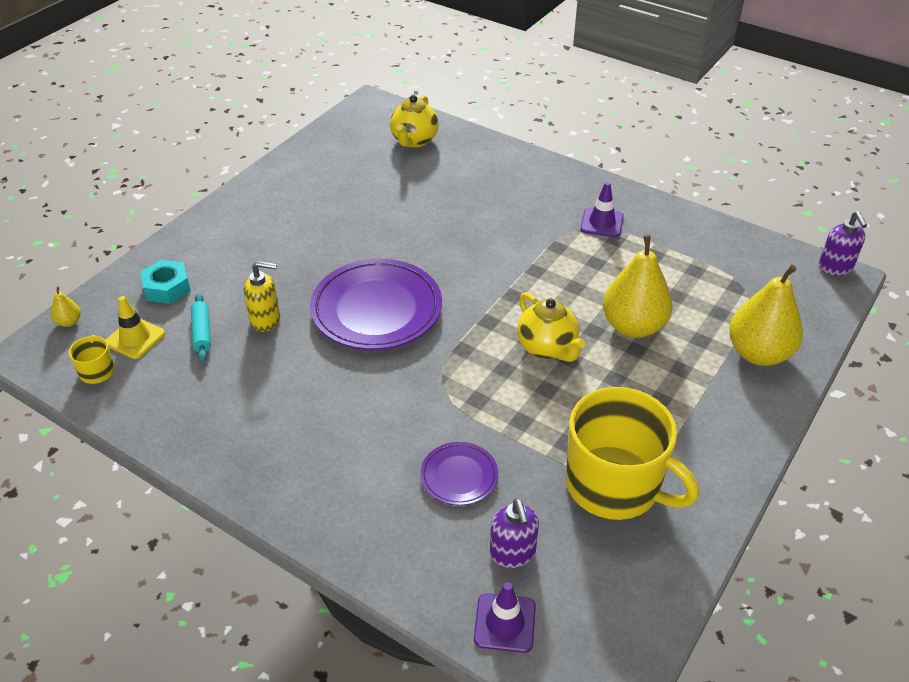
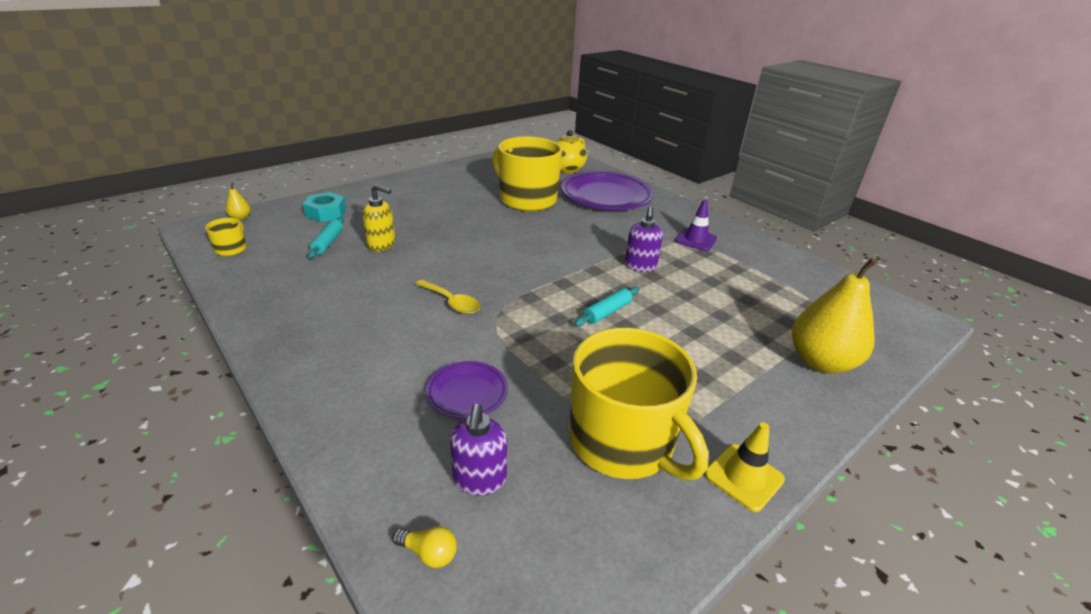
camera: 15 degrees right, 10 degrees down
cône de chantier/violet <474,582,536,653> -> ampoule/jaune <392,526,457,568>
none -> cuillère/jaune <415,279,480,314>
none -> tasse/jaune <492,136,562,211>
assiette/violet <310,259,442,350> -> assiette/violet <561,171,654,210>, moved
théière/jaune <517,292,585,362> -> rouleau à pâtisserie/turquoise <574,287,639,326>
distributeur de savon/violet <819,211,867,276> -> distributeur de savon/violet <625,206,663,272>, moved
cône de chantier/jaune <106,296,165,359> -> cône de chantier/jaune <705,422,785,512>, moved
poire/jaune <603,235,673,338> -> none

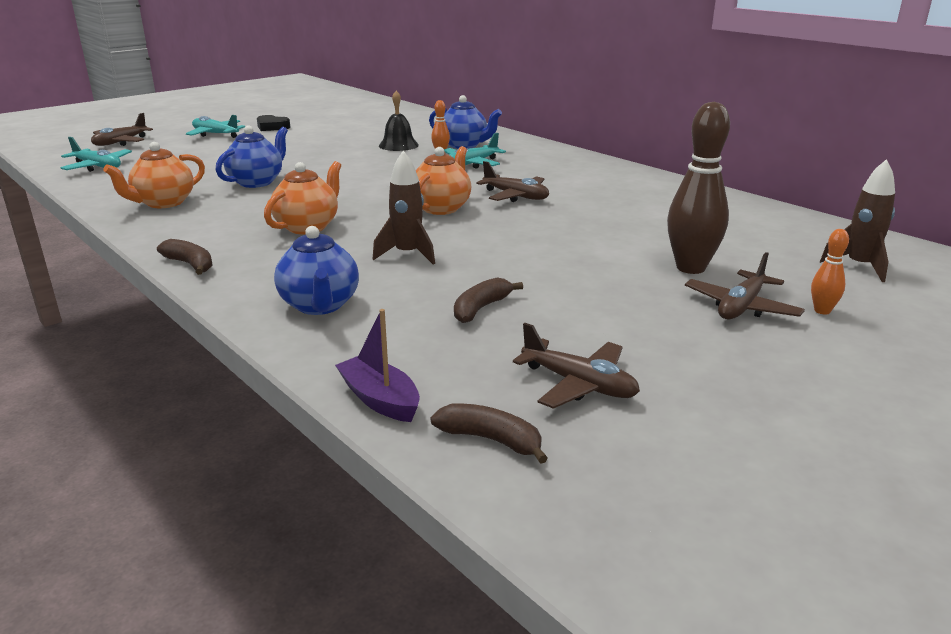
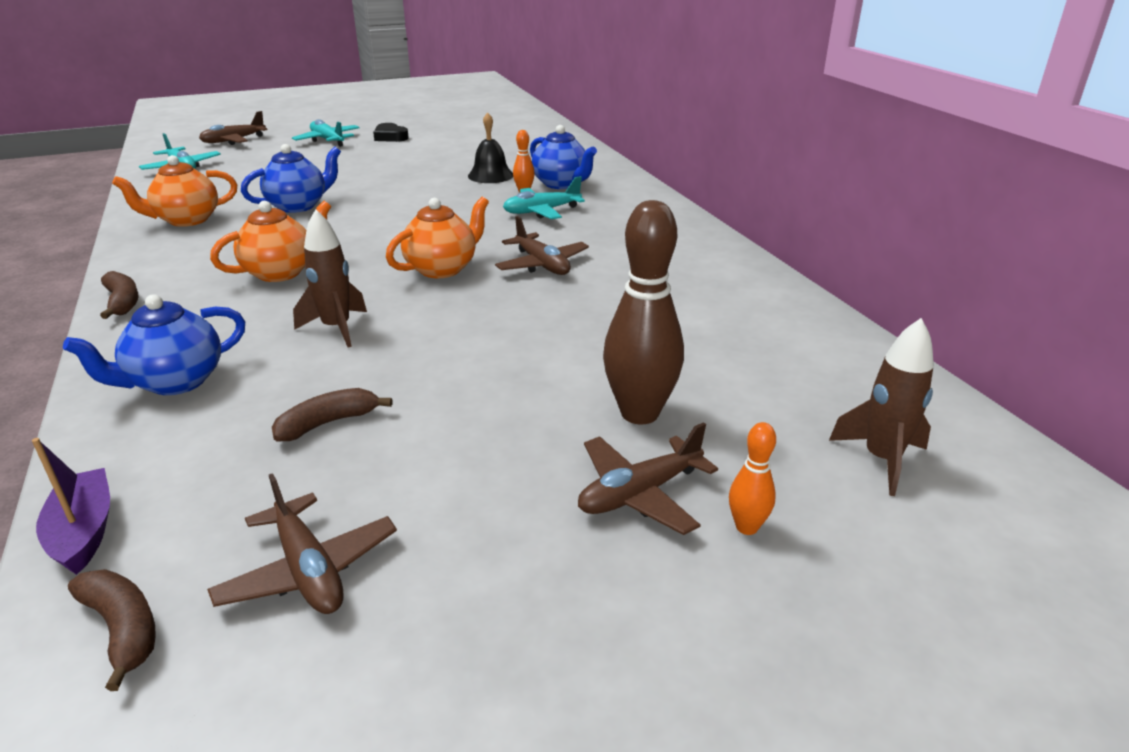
camera: 20 degrees right, 5 degrees up
théière/bleu <274,226,359,315> -> théière/bleu <63,294,245,395>, 45 degrees clockwise

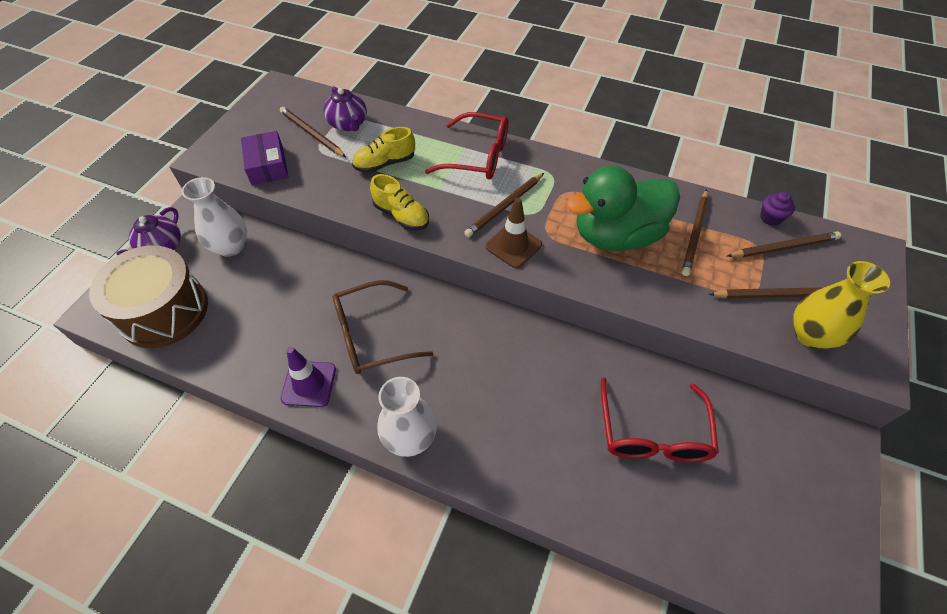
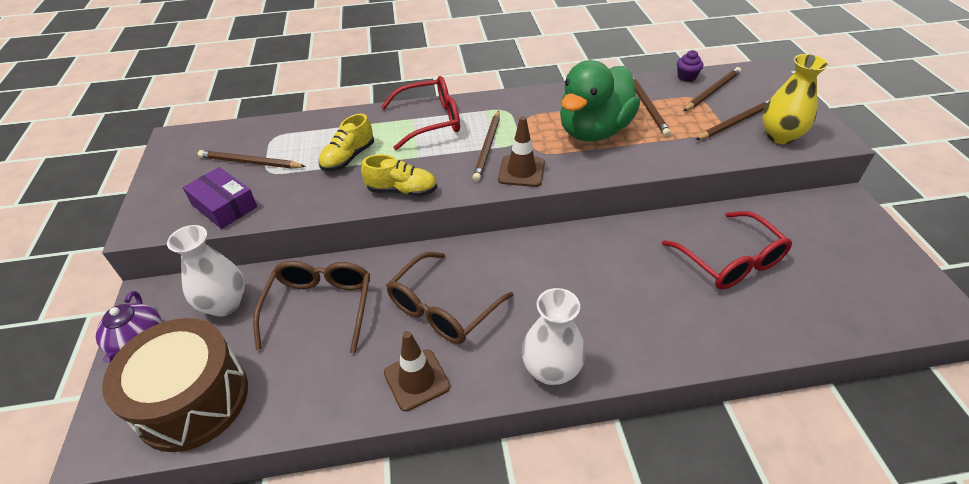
camera: 30 degrees left, 10 degrees down
none -> lunettes/marron <253,261,370,353>
cône de chantier/violet <281,347,336,407> -> cône de chantier/marron <384,331,450,411>
théière/violet <323,86,367,131> -> none

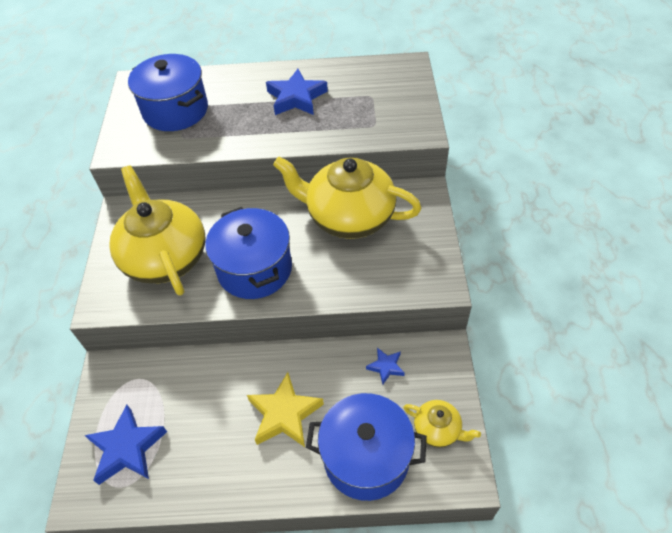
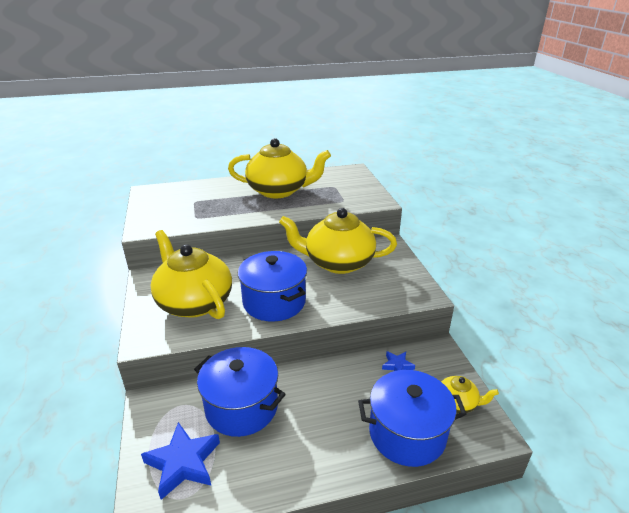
camera: 15 degrees left, 20 degrees down
marmite/bleu <128,54,208,131> -> marmite/bleu <194,347,286,437>, moved
étoile/bleu <266,69,328,115> -> théière/jaune <228,138,331,198>
étoile/jaune <247,372,324,447> -> none

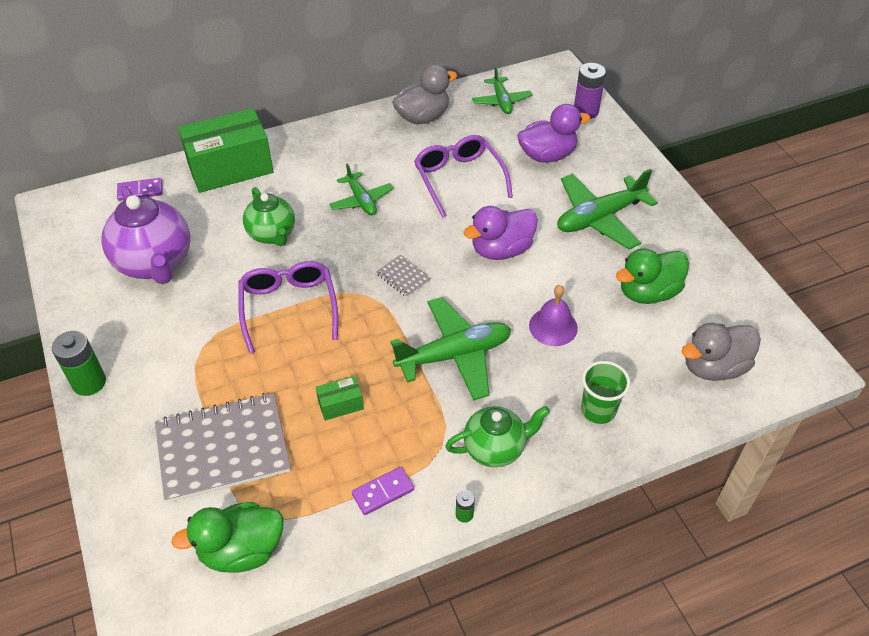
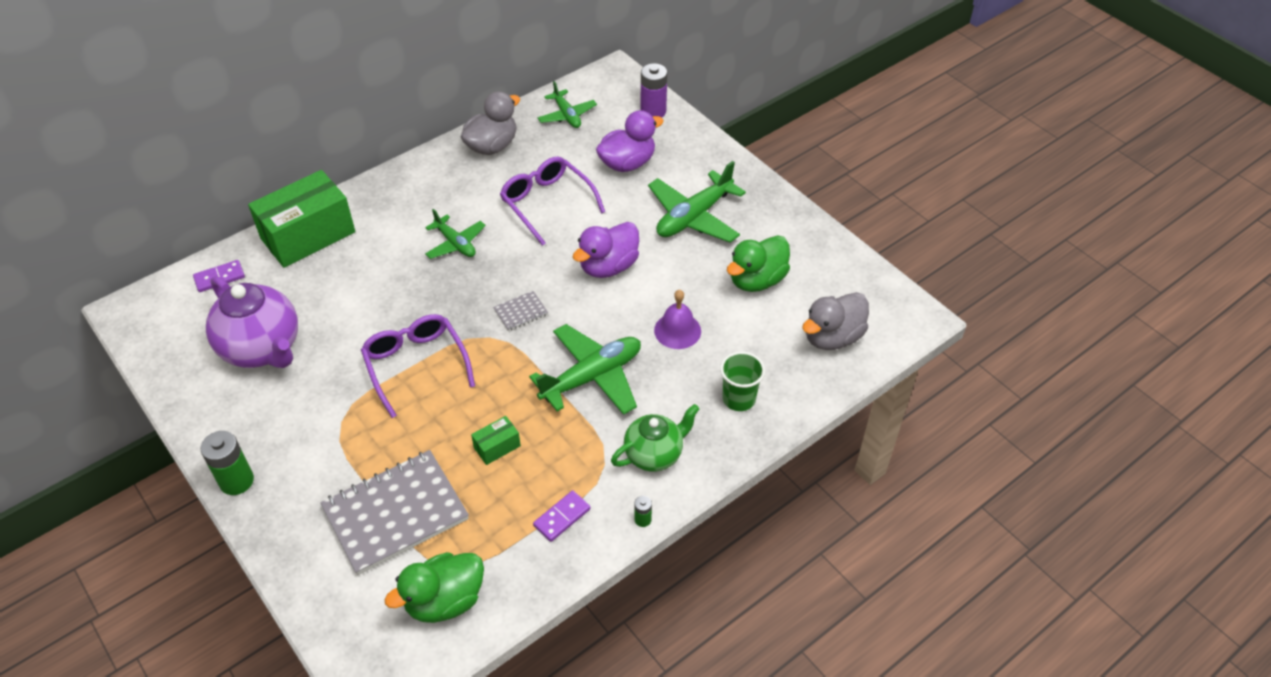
camera: 15 degrees left, 0 degrees up
carnet/gris <376,255,431,297> -> carnet/gris <493,291,548,331>, 60 degrees counterclockwise
théière/vert <243,187,295,246> -> none

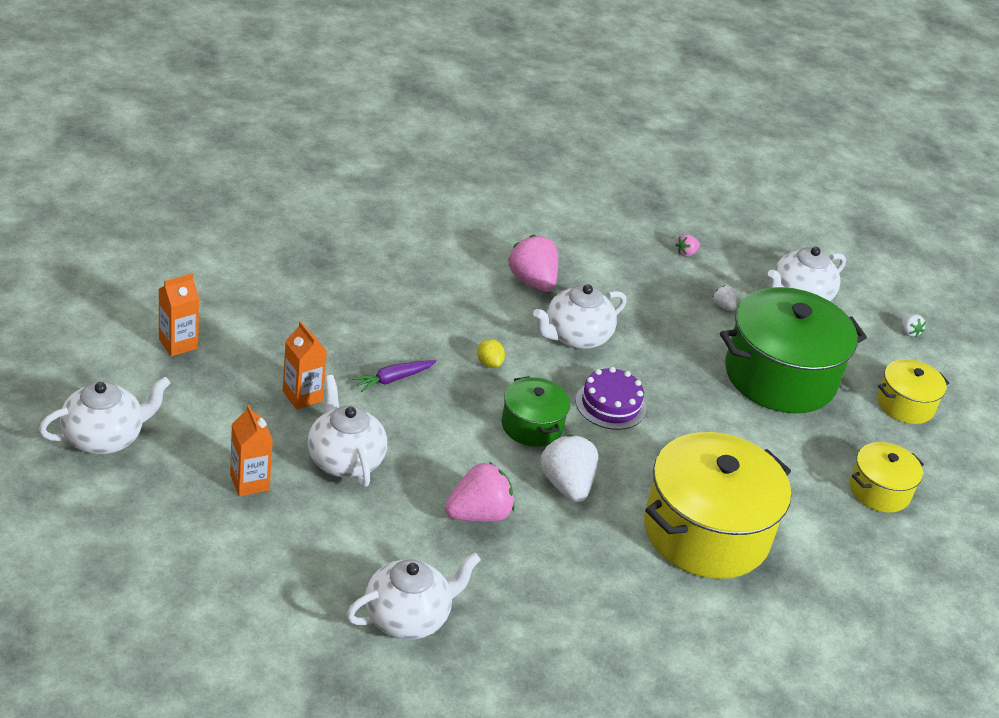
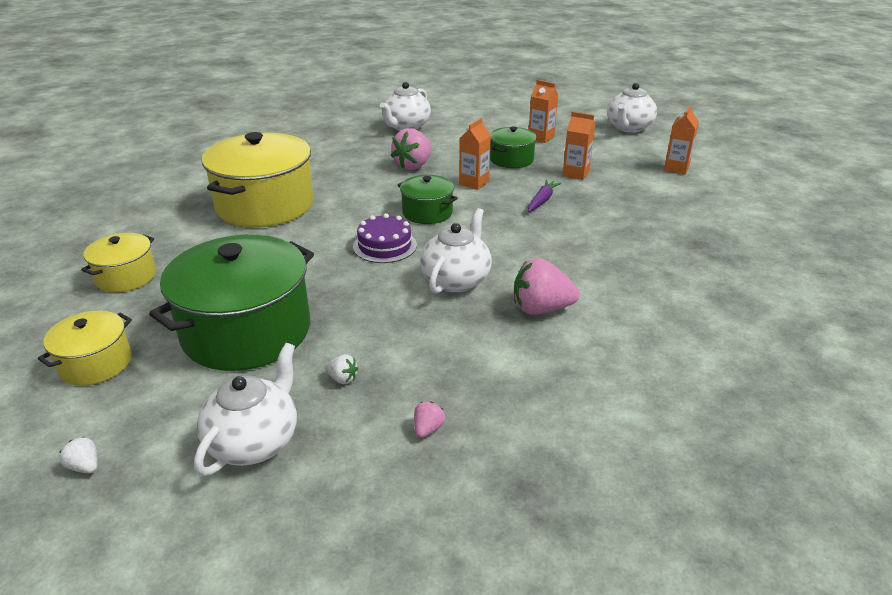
camera: 155 degrees right, 5 degrees down
none -> brique de lait/orange <459,118,491,190>
théière/blanc <308,375,387,487> -> marmite/vert <490,126,537,168>
fraise/rose <508,235,558,292> -> fraise/rose <514,258,580,315>, 150 degrees clockwise
citron/jaune <477,339,505,368> -> none
fraise/blanc <540,434,598,502> -> none

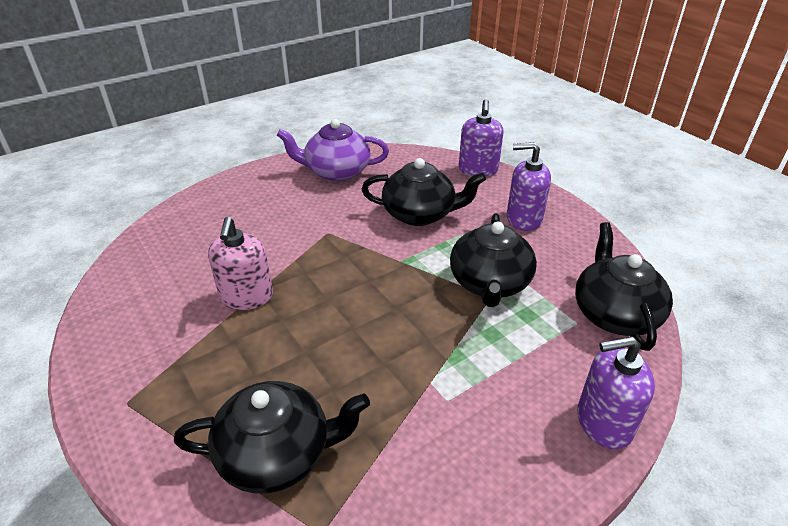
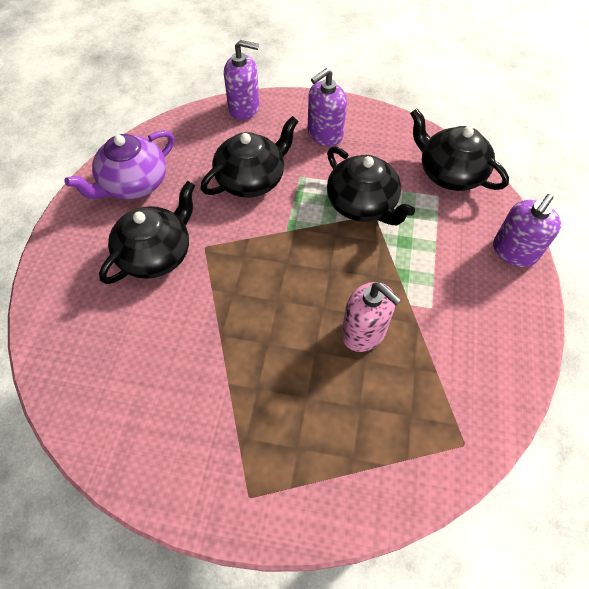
camera: 45 degrees left, 20 degrees up
théière/noir <174,381,370,494> -> théière/noir <99,181,195,284>, moved
distributeur de savon/violet <459,99,504,177> -> distributeur de savon/violet <224,40,260,120>, 45 degrees counterclockwise
distributeur de savon/rose <208,217,273,310> -> distributeur de savon/rose <341,282,401,352>, moved

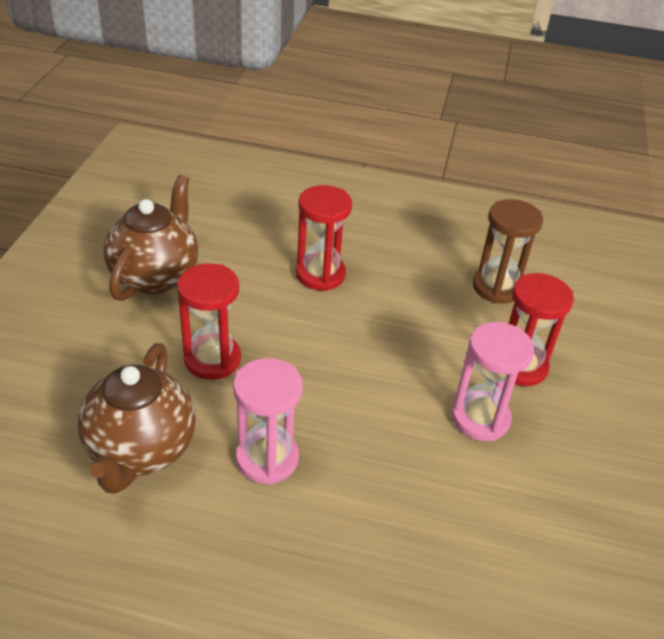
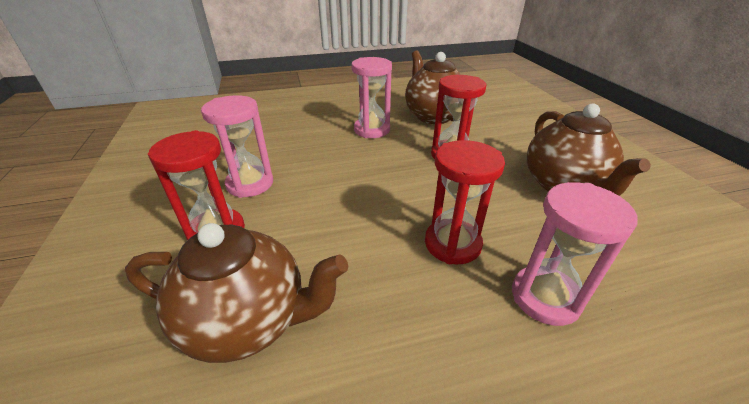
camera: 155 degrees right, 5 degrees down
sablier/marron <473,199,543,304> -> théière/marron <125,223,348,363>
none -> sablier/rose <512,182,637,326>

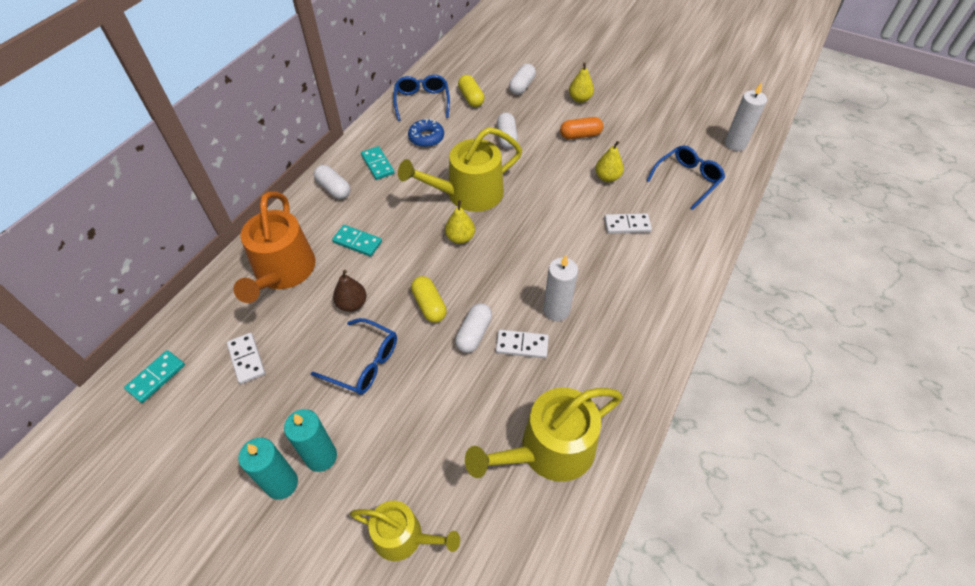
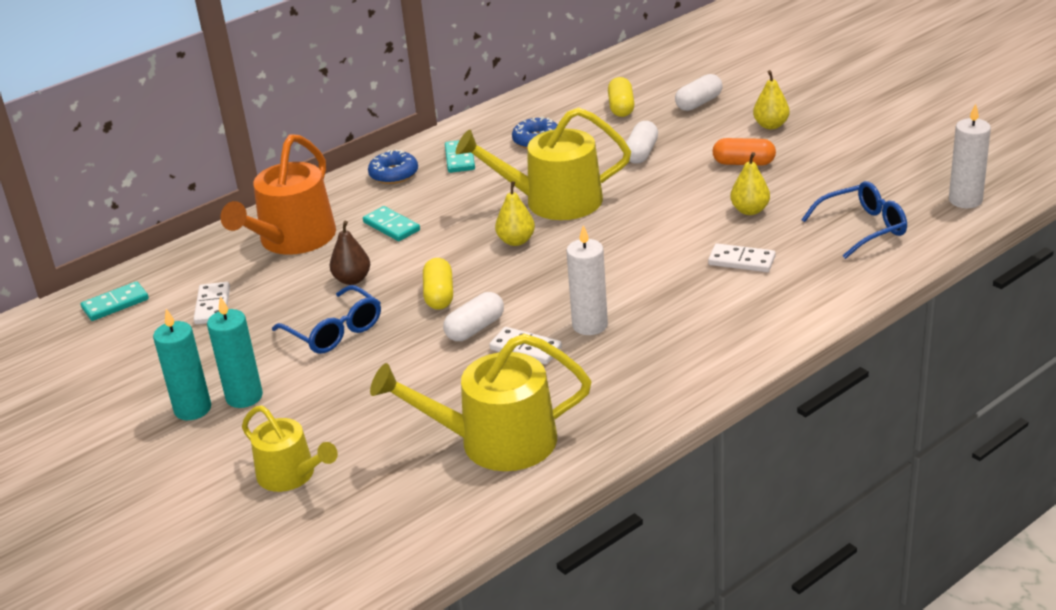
camera: 25 degrees right, 20 degrees down
gélule/blanc <314,165,350,199> -> beignet/bleu <368,150,418,184>
lunettes/bleu <393,75,450,121> -> none

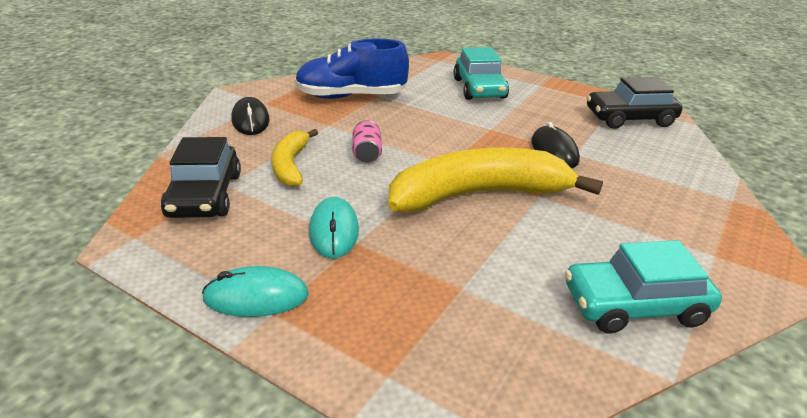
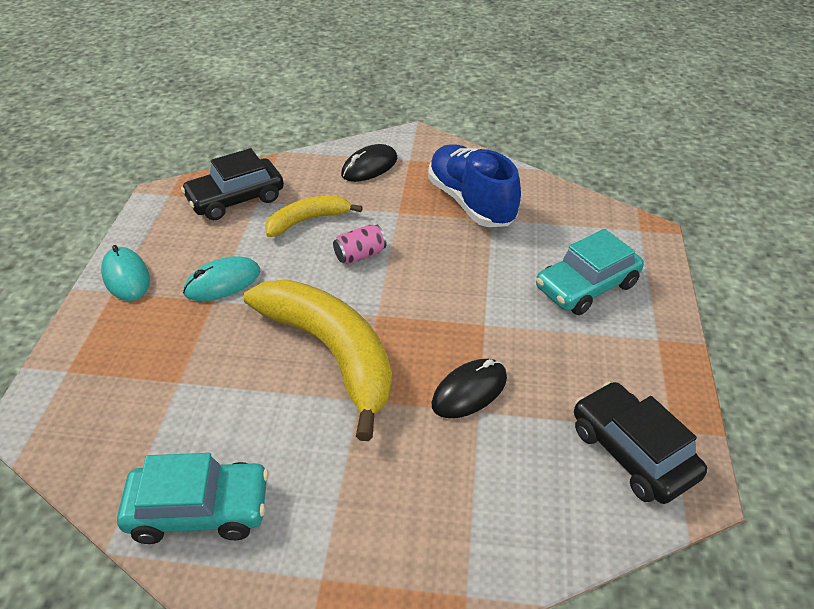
camera: 65 degrees right, 10 degrees up
voiture/turquoise <565,240,722,334> -> voiture/turquoise <117,453,269,544>, 120 degrees clockwise

